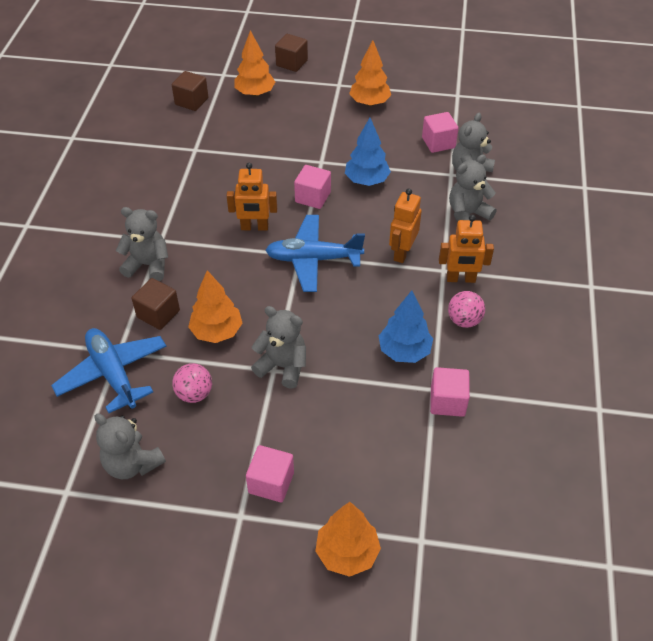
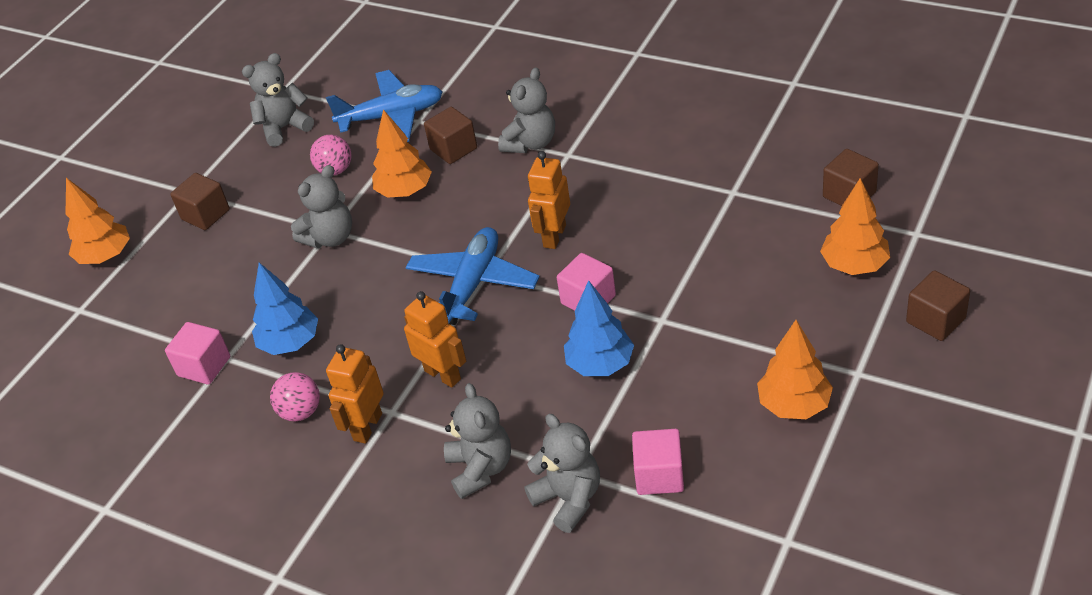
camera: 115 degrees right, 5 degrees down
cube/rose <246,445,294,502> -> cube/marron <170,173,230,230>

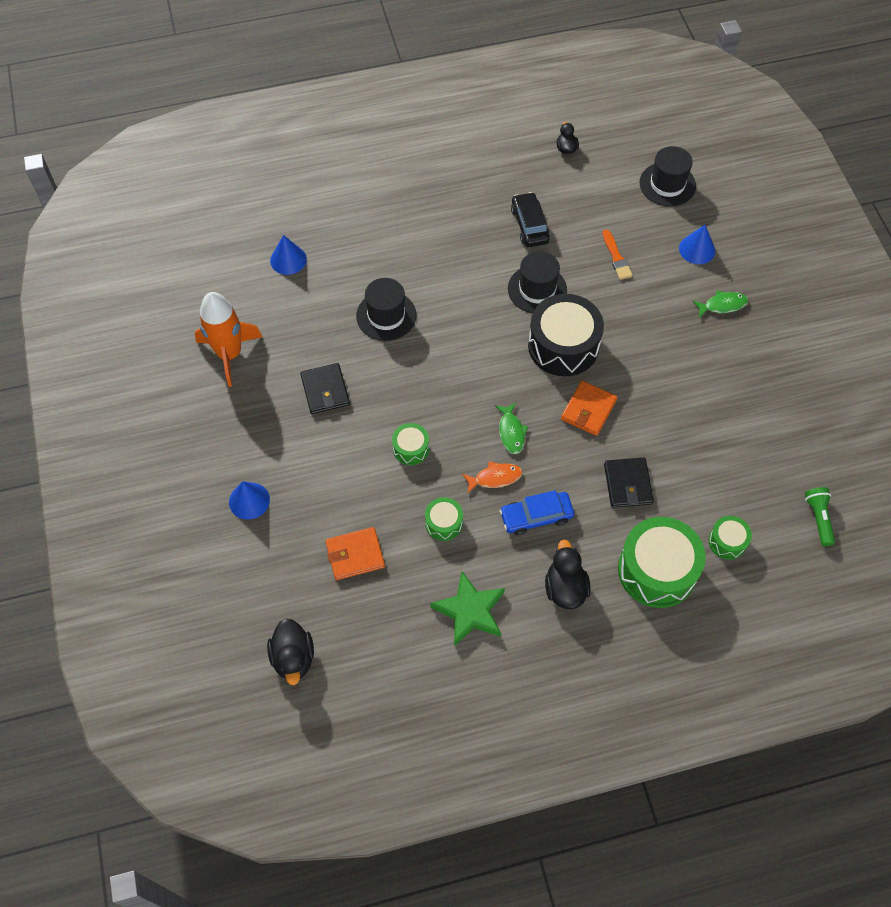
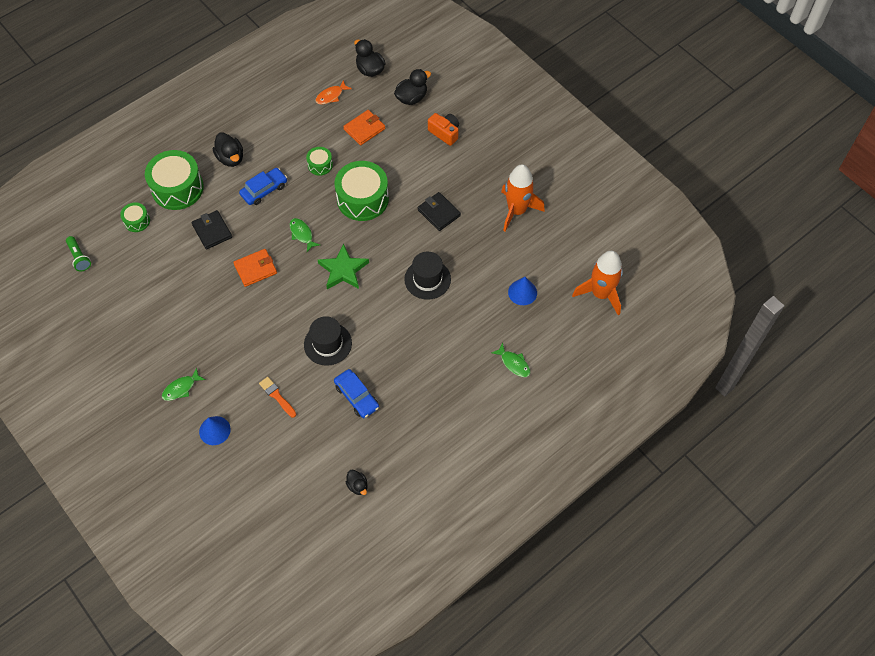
camera: 155 degrees right, 0 degrees up
portefeuille/orange <561,381,617,436> -> portefeuille/orange <233,249,277,287>, 60 degrees clockwise
poisson/orange <462,461,522,493> -> poisson/orange <315,80,352,105>, moved
étoile/vert <430,571,505,646> -> étoile/vert <318,243,369,289>, moved
tambour/vert <392,423,429,465> -> tambour/vert <334,161,389,221>, x2.04
voiture/noir <511,192,550,247> -> voiture/bleu <334,369,379,418>
none -> canard/noir <394,69,431,105>
cône/bleu <229,481,270,520> -> appareil photo/orange <428,113,459,146>
none -> poisson/vert <492,342,530,377>
none -> fusée/orange <572,251,623,315>
tambour/noir <528,294,604,377> -> none
chapeau/noir <640,146,696,206> -> none

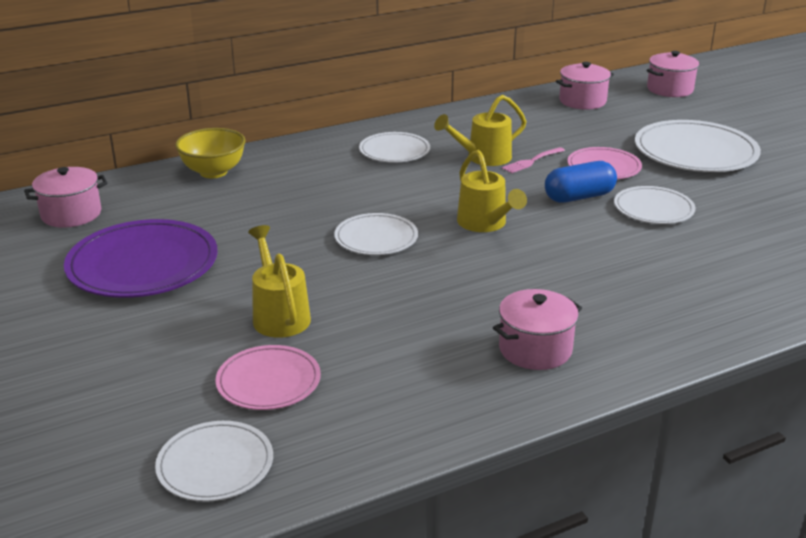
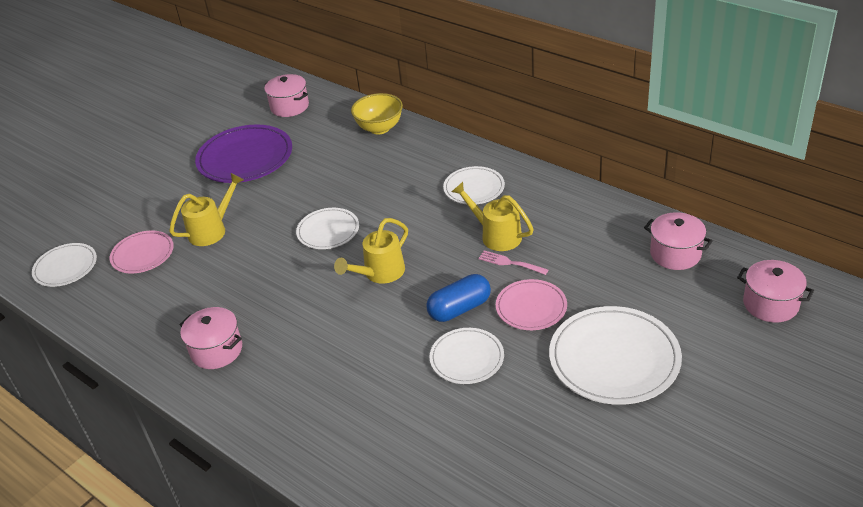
camera: 70 degrees right, 10 degrees up
gélule/bleu <545,161,617,203> -> gélule/bleu <426,274,491,322>, 75 degrees counterclockwise

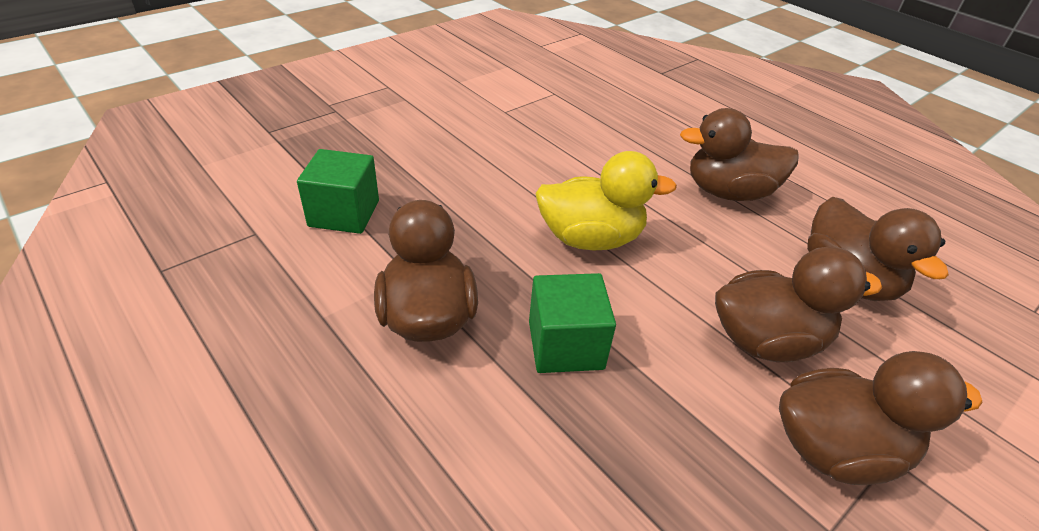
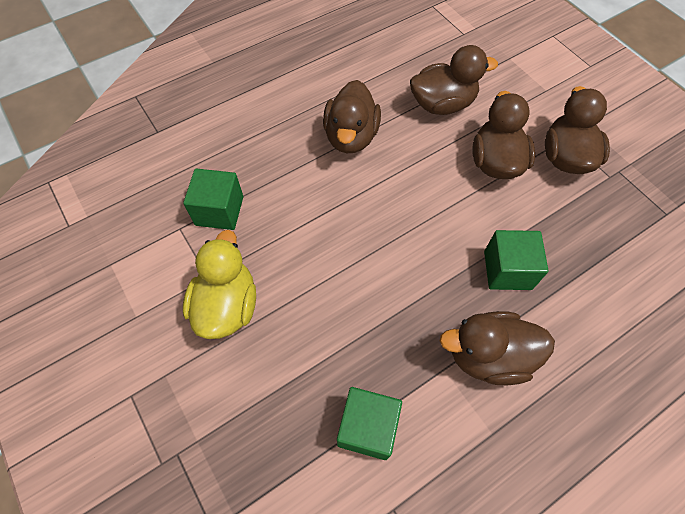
camera: 80 degrees left, 20 degrees up
none -> cube/vert <183,168,243,230>
canard/jaune <535,151,677,250> -> canard/jaune <183,230,256,339>, moved

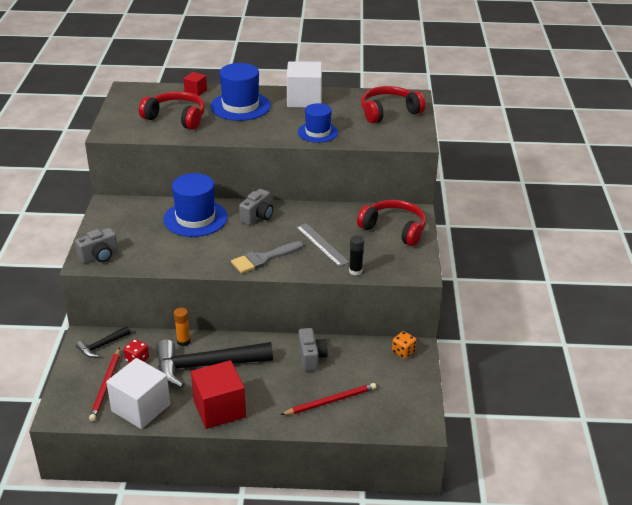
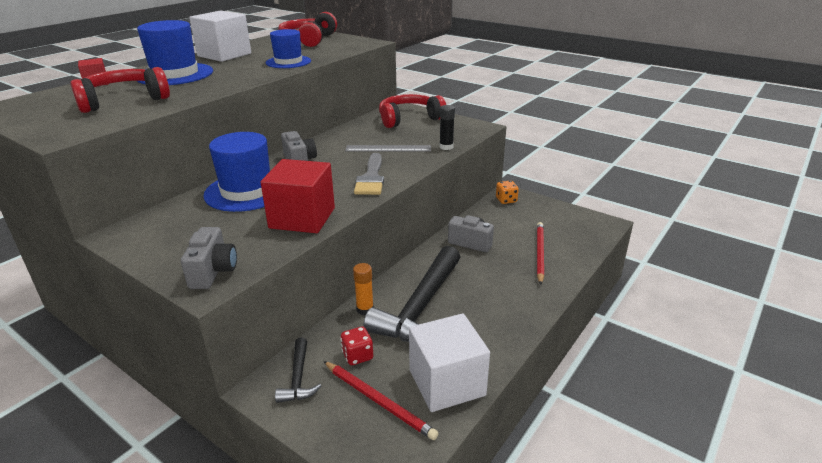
camera: 55 degrees left, 5 degrees down
cube/rouge <191,360,246,429> -> cube/rouge <260,159,335,233>, moved

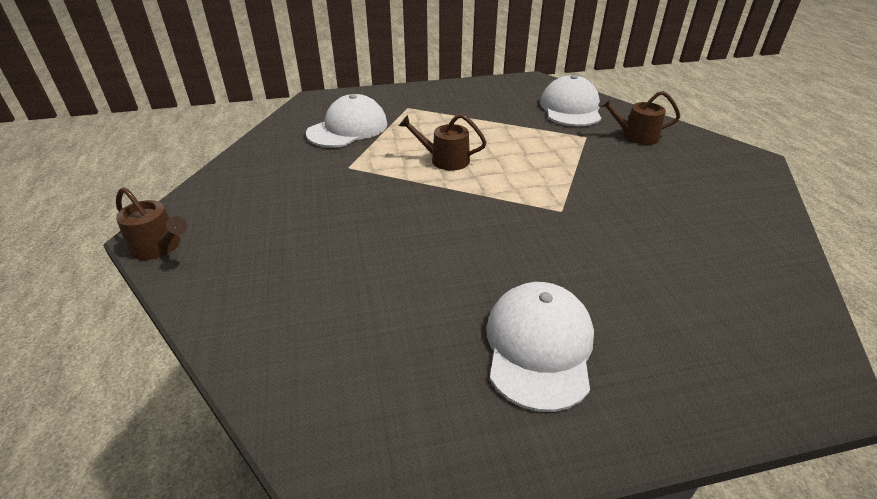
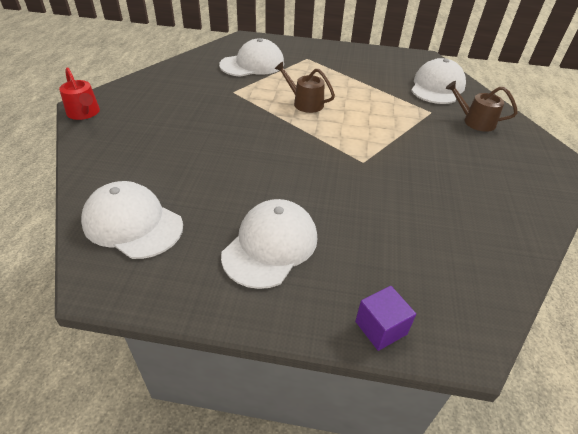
camera: 20 degrees right, 5 degrees up
arrosoir/marron <116,187,187,260> -> arrosoir/rouge <59,67,100,120>
none -> casquette/blanc <81,181,183,259>
none -> cube/violet <355,286,416,351>

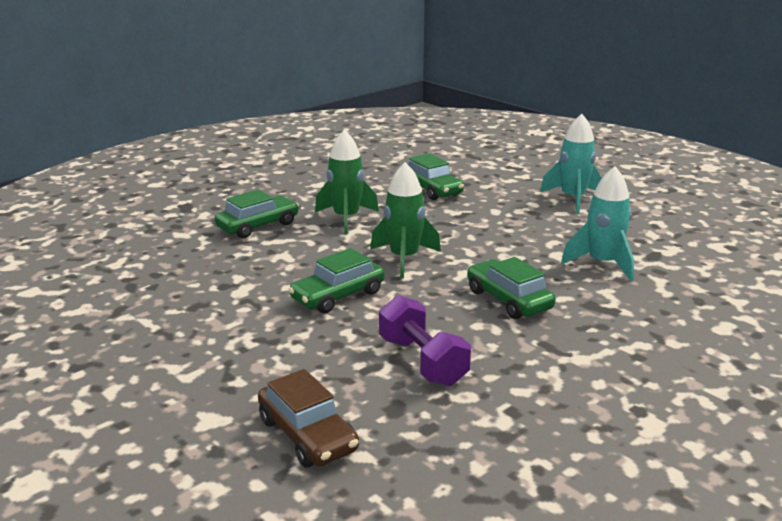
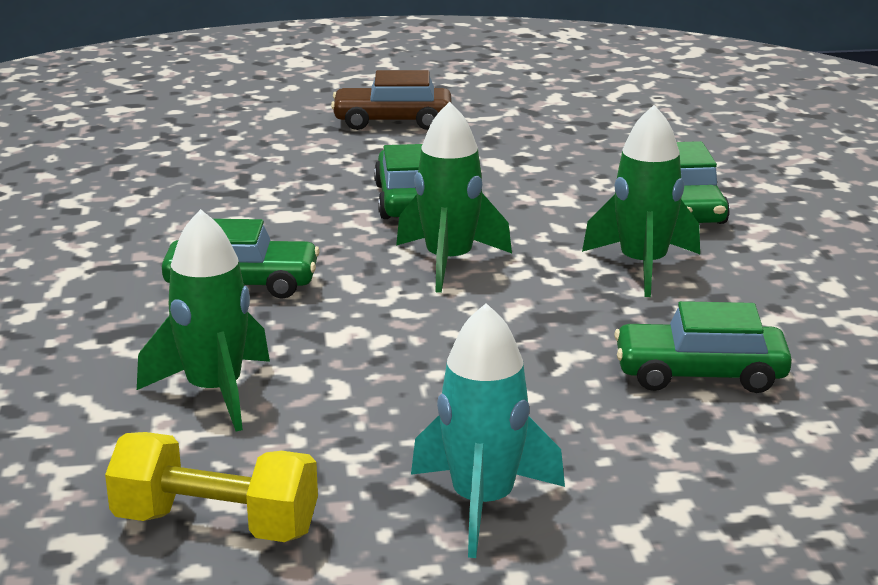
camera: 125 degrees right, 0 degrees up
none -> haltère/jaune <105,432,318,542>
fusée/turquoise <561,166,634,281> -> fusée/vert <137,209,270,432>
voiture/marron <258,369,359,467> -> voiture/marron <331,70,452,130>, moved
haltère/violet <379,295,471,386> -> none

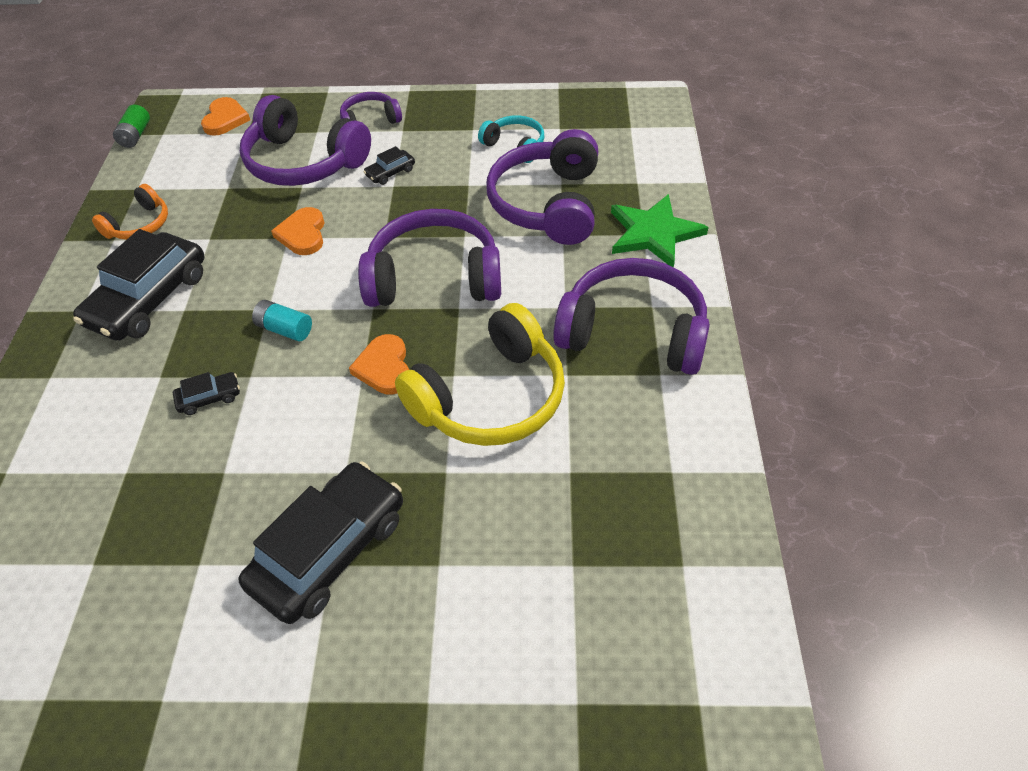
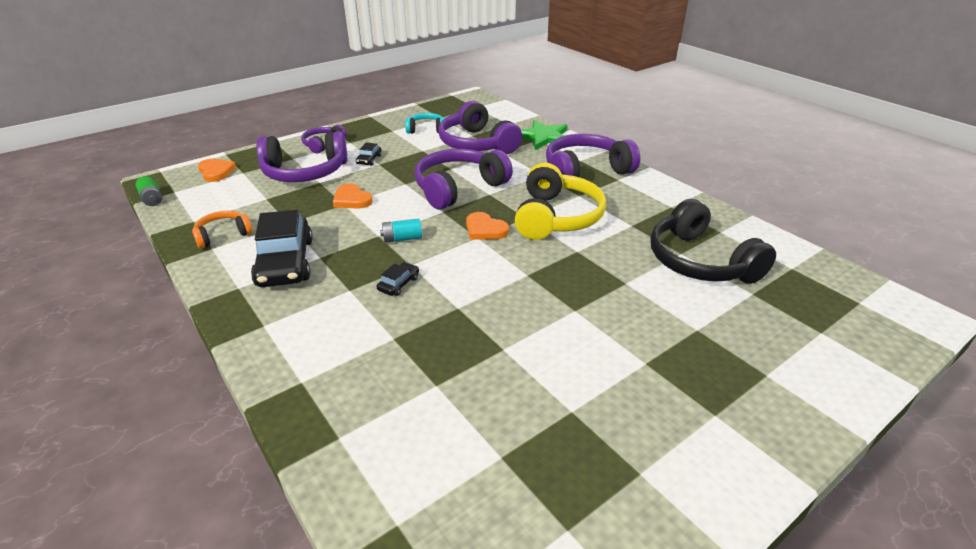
camera: 40 degrees left, 15 degrees down
casque audio/orange <92,184,168,240> -> casque audio/orange <192,211,253,248>, 120 degrees counterclockwise
none -> casque audio/noir <650,199,776,284>
voiture/noir <238,462,403,624> -> none

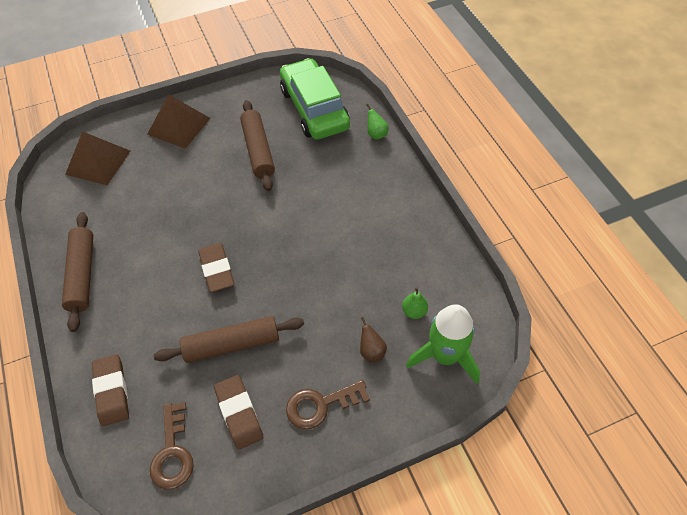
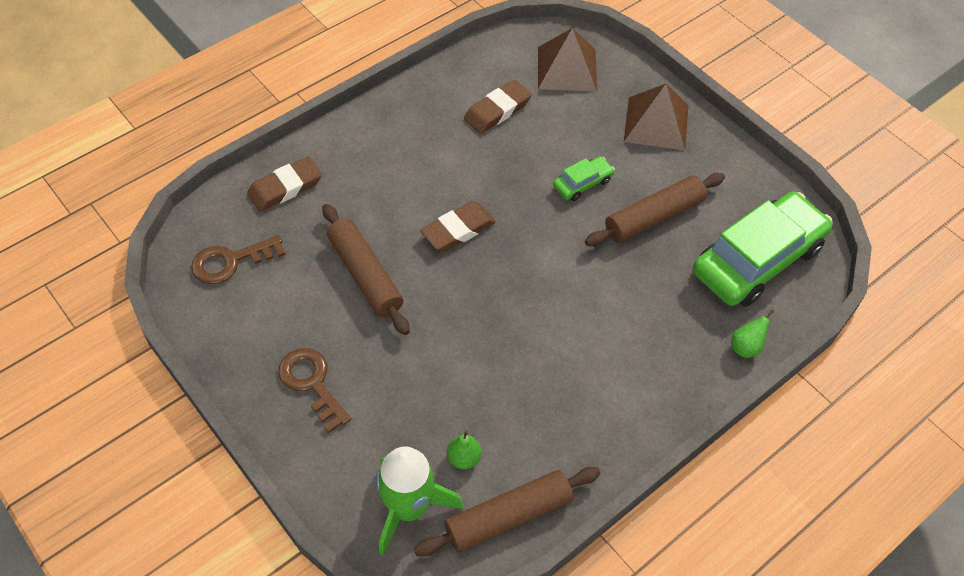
camera: 70 degrees right, 0 degrees up
rouleau à pâtisserie/marron <62,212,93,332> -> rouleau à pâtisserie/marron <414,467,600,556>, moved
gomme/marron <214,375,263,450> -> gomme/marron <464,80,532,134>, moved
none -> voiture/vert <553,156,615,201>
poire/marron <360,317,387,362> -> none

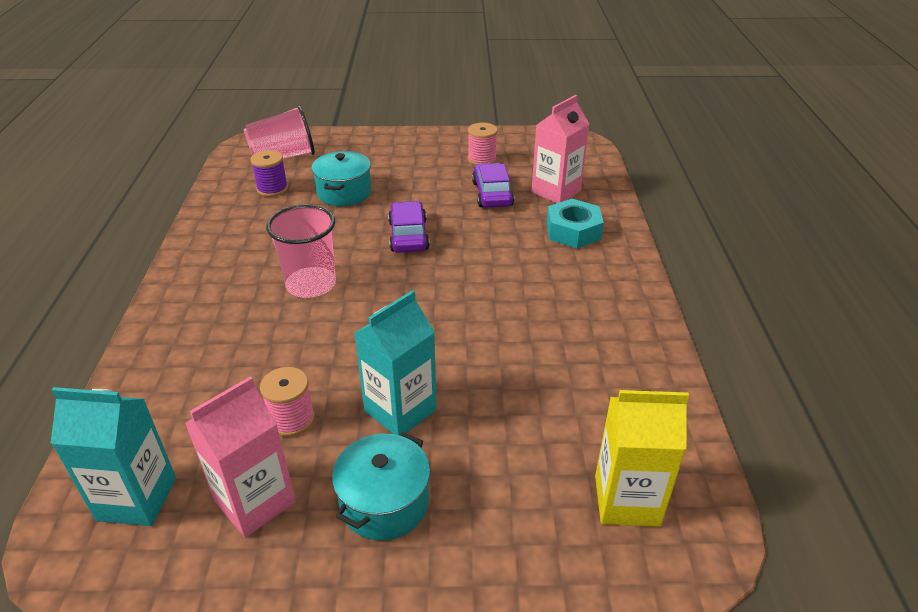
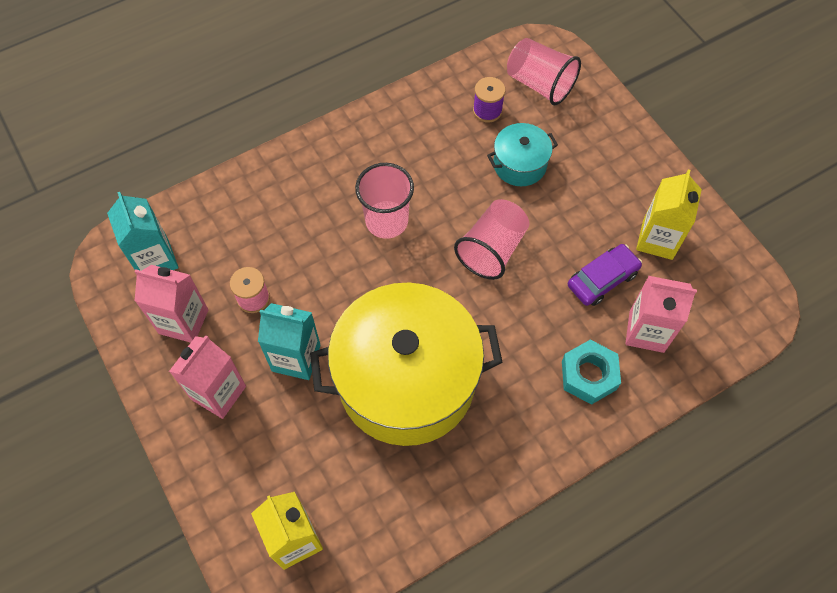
camera: 60 degrees right, 25 degrees up
marmite/turquoise <332,432,430,540> -> brique de lait/rose <169,335,246,419>
none -> marmite/jaune <310,283,503,446>
voiture/violet <388,201,430,253> -> gobelet/rose <454,199,529,280>
bobine/rose <468,123,498,165> -> brique de lait/jaune <636,170,702,260>

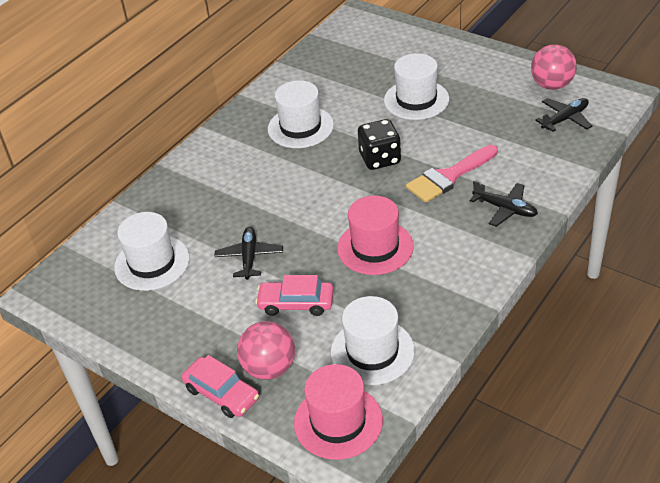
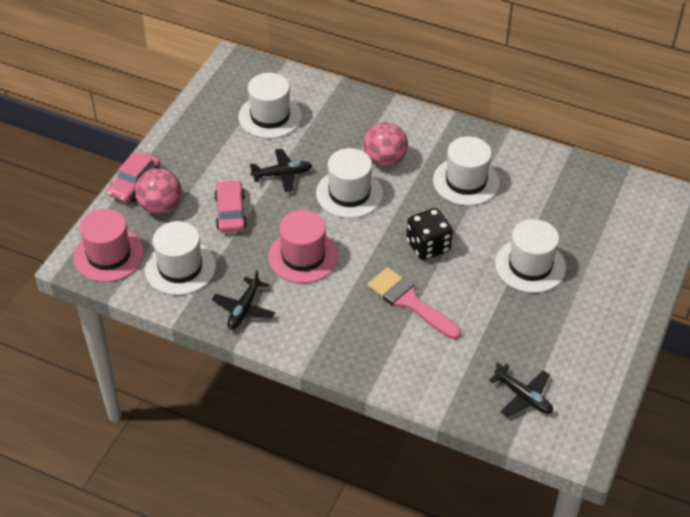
camera: 75 degrees right, 5 degrees up
avion/noir <470,181,538,227> -> avion/noir <212,270,275,330>, moved
none -> chapeau/blanc <316,148,383,218>
balle/rose <531,44,577,90> -> balle/rose <363,122,408,167>, moved

